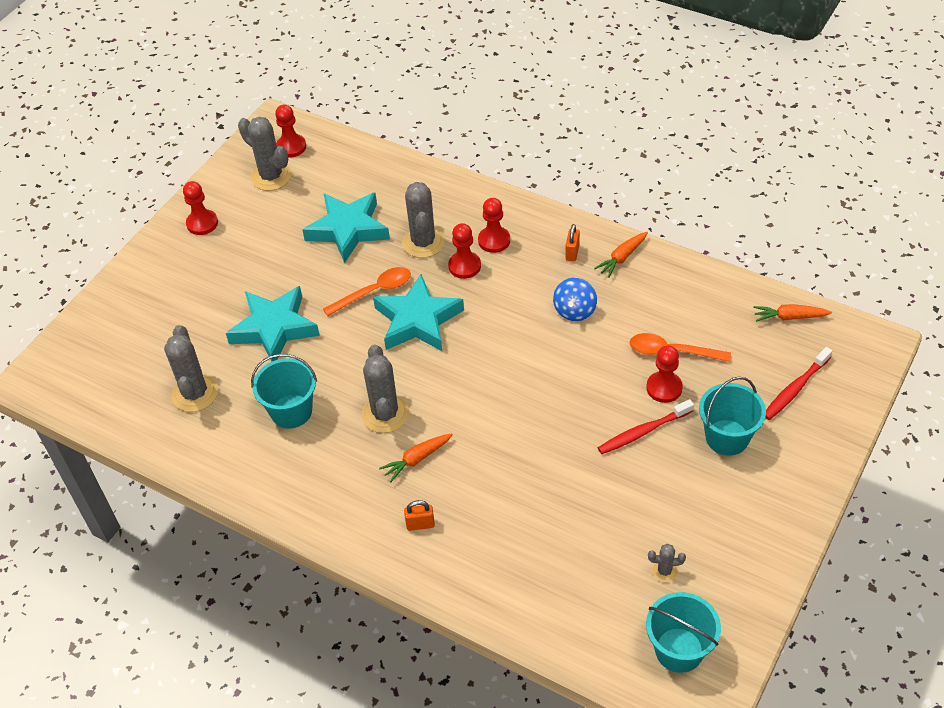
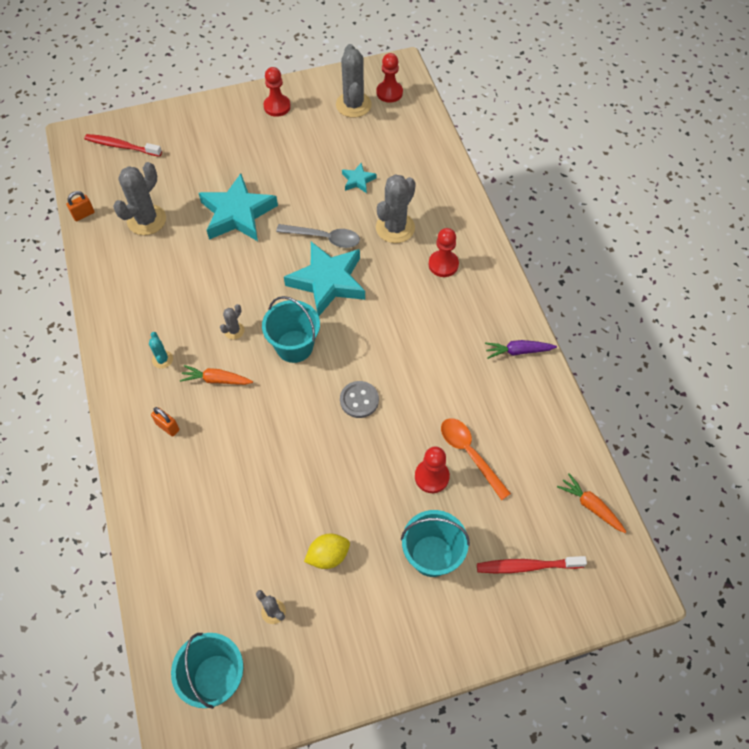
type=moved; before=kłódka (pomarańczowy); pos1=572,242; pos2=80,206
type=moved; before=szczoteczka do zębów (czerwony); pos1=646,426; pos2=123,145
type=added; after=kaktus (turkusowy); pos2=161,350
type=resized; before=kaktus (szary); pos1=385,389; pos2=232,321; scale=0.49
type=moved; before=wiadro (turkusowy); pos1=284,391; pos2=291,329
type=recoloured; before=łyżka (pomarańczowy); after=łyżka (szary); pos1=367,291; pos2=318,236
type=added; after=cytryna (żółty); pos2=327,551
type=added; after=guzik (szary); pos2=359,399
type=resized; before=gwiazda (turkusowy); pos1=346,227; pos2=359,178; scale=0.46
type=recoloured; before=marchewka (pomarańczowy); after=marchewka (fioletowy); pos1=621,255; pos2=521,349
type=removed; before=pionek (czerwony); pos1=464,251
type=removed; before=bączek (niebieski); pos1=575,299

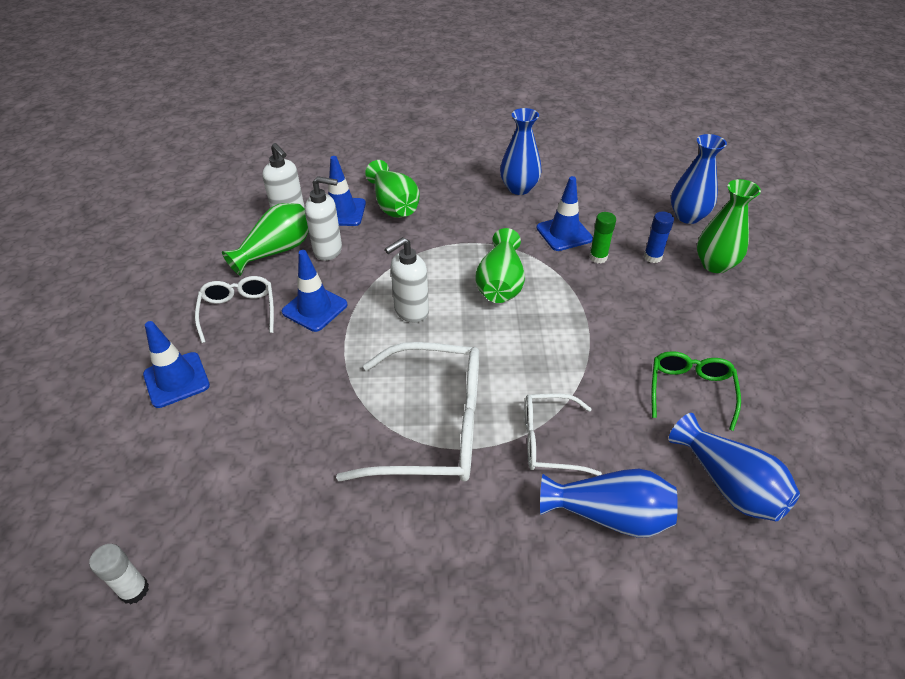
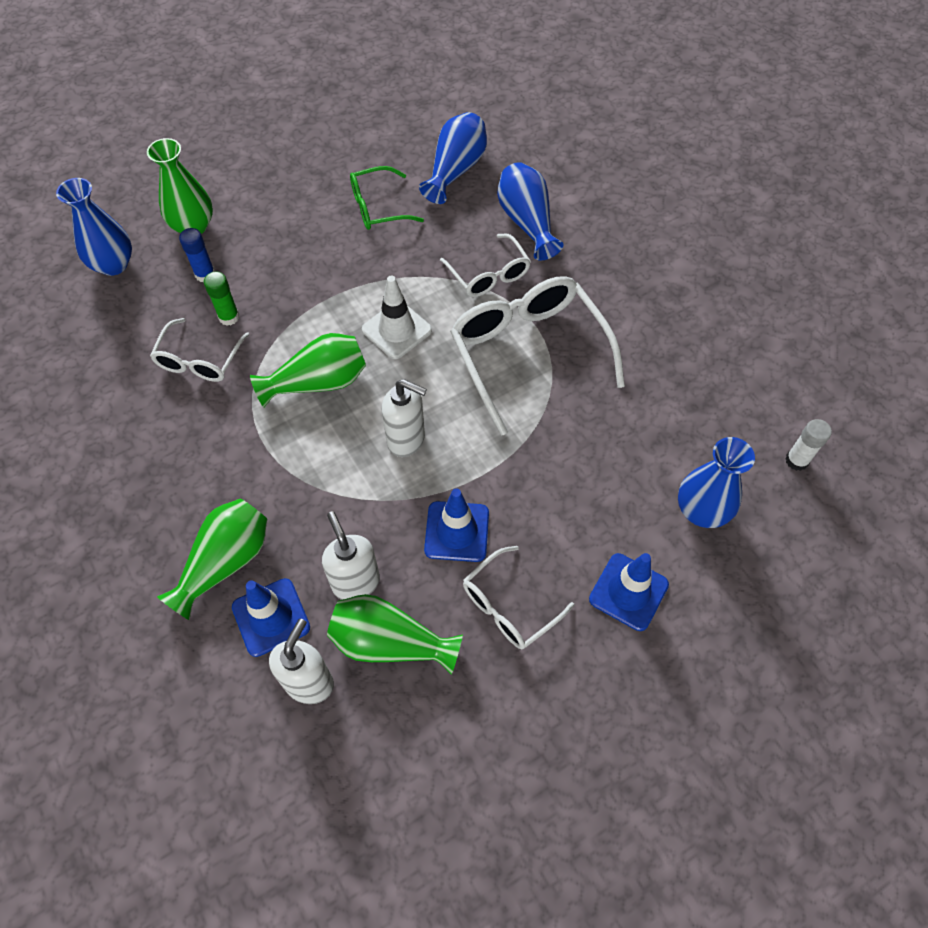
type=replaced; before=pachołek (niebieski); after=okulary (biały); pos1=564,213; pos2=199,350
type=added; after=pachołek (biały); pos2=397,317
type=moved; before=wazon (niebieski); pos1=521,151; pos2=716,482

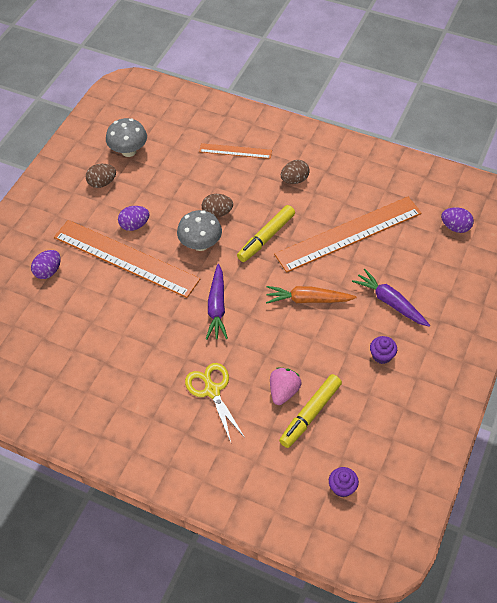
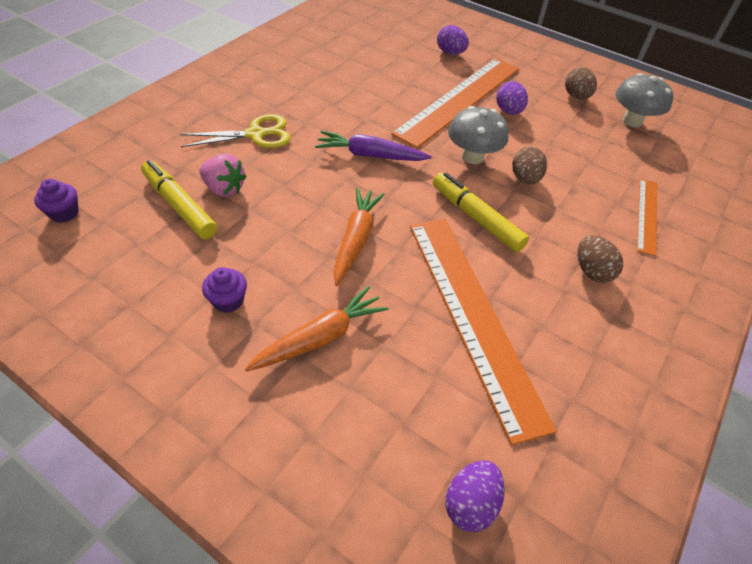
type=recoloured; before=marchewka (fioletowy); after=marchewka (pomarańczowy); pos1=391,298; pos2=317,329

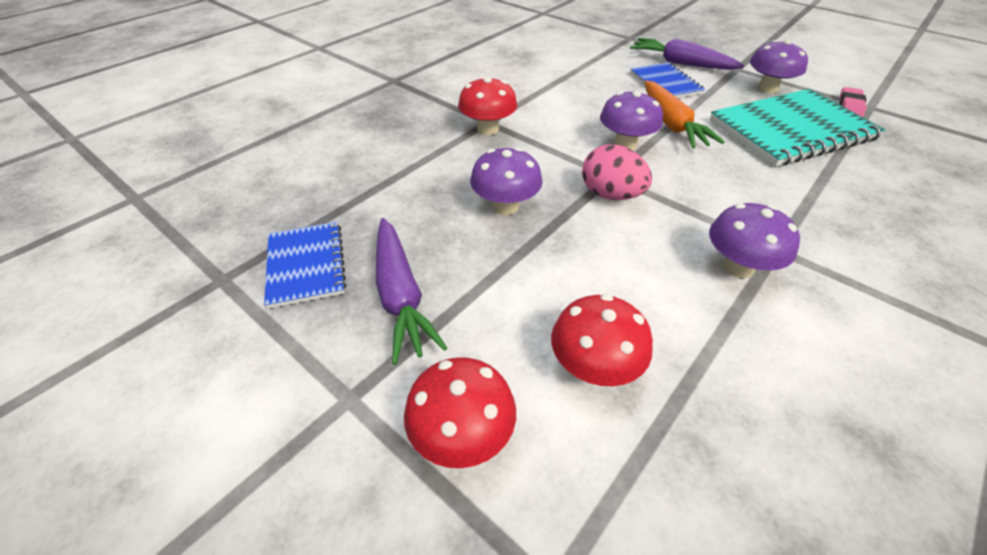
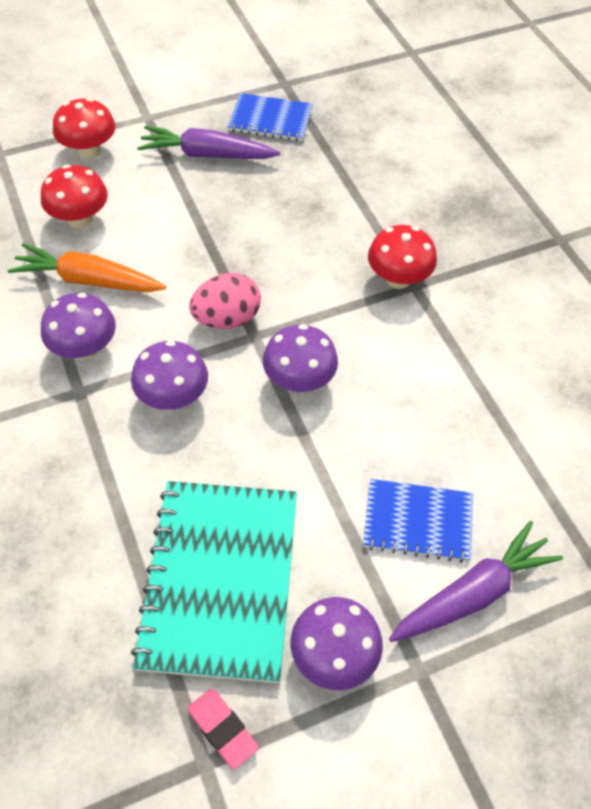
type=moved; before=marchewka (pomarańczowy); pos1=684,114; pos2=87,267
type=moved; before=grzyb (fioletowy); pos1=506,181; pos2=169,375

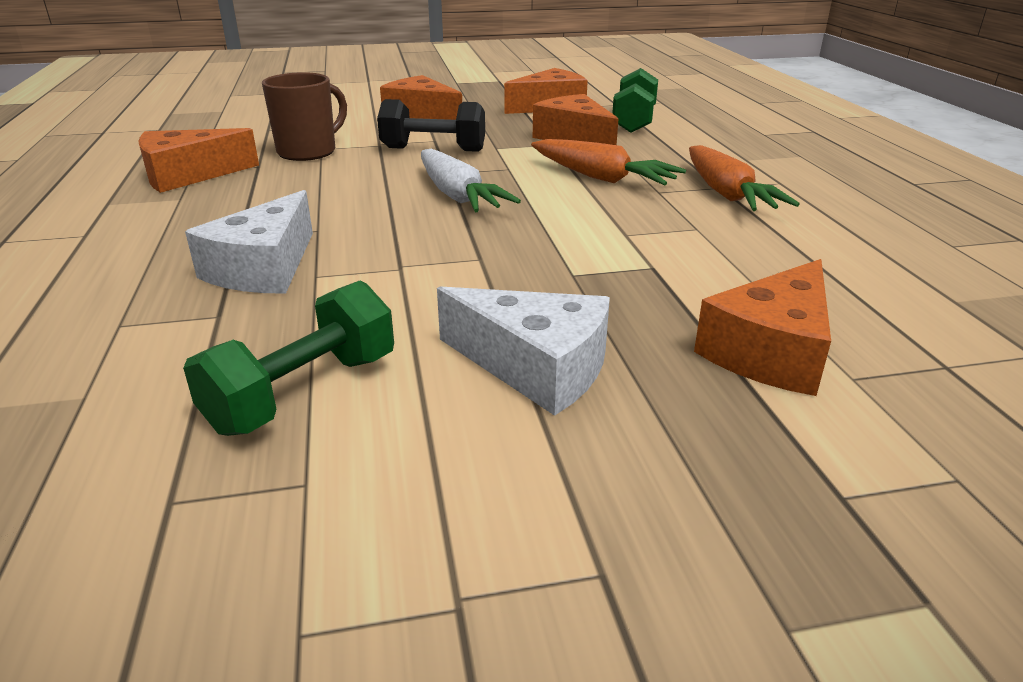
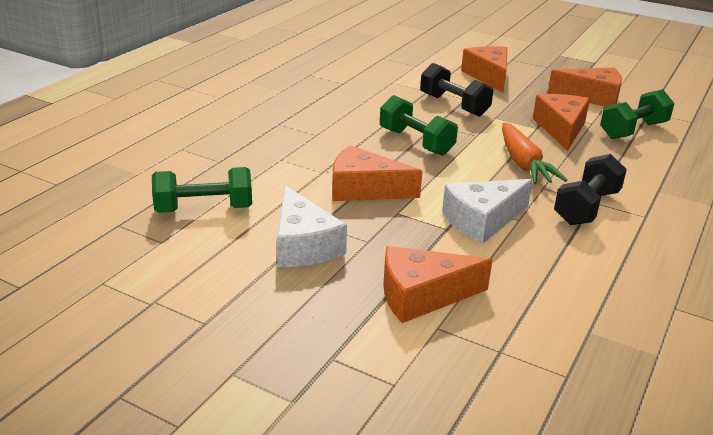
type=moved; before=ser (pomarańczowy); pos1=198,160; pos2=377,173
type=replaced; before=marchewka (biały); after=hantel (zielony); pos1=471,180; pos2=419,125
type=moved; before=ser (biały); pos1=249,242; pos2=487,211
type=replaced; before=marchewka (pomarańczowy); after=hantel (czarny); pos1=744,178; pos2=590,189
type=removed; before=kubek (brązowy); pos1=304,116

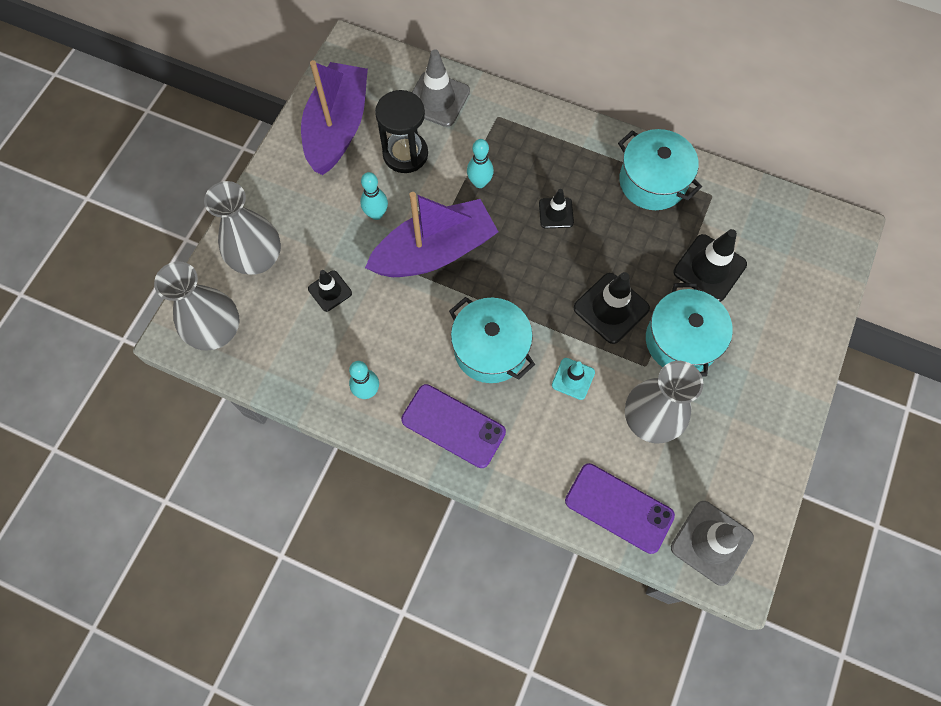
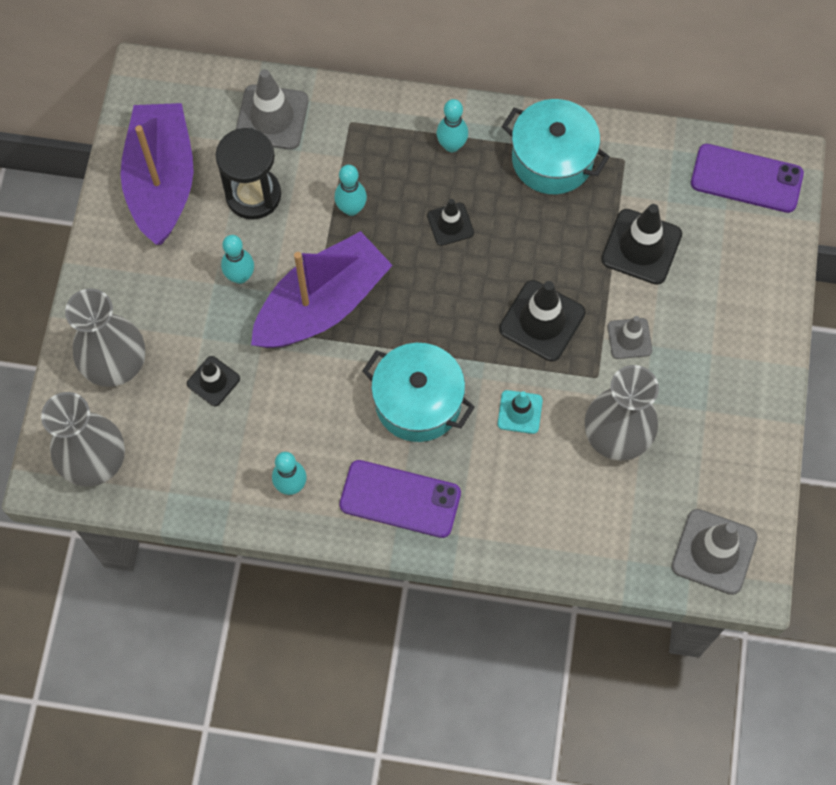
type=added; after=kręgiel (turkusowy); pos2=452,125
type=replaced; before=garnek (turkusowy); after=pachołek (szary); pos1=689,330; pos2=630,337
type=moved; before=telefon (fioletowy); pos1=620,508; pos2=747,178

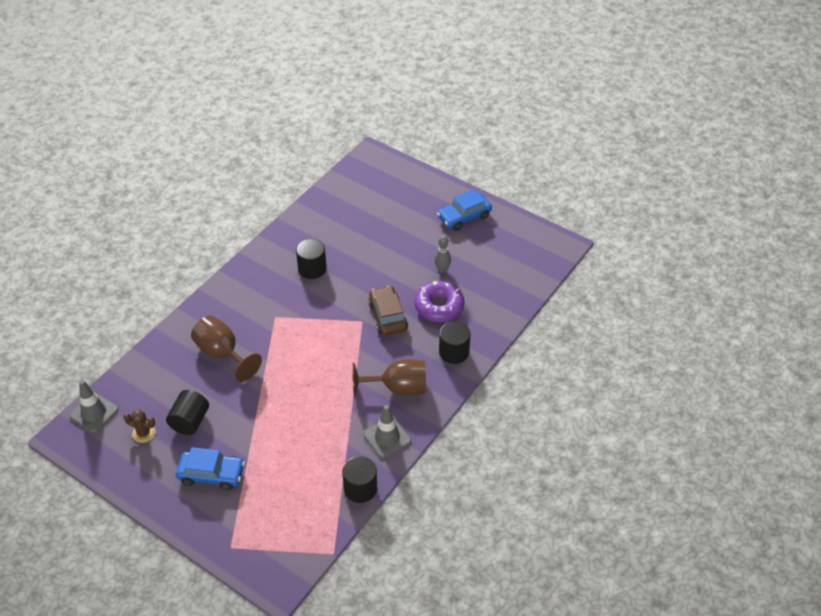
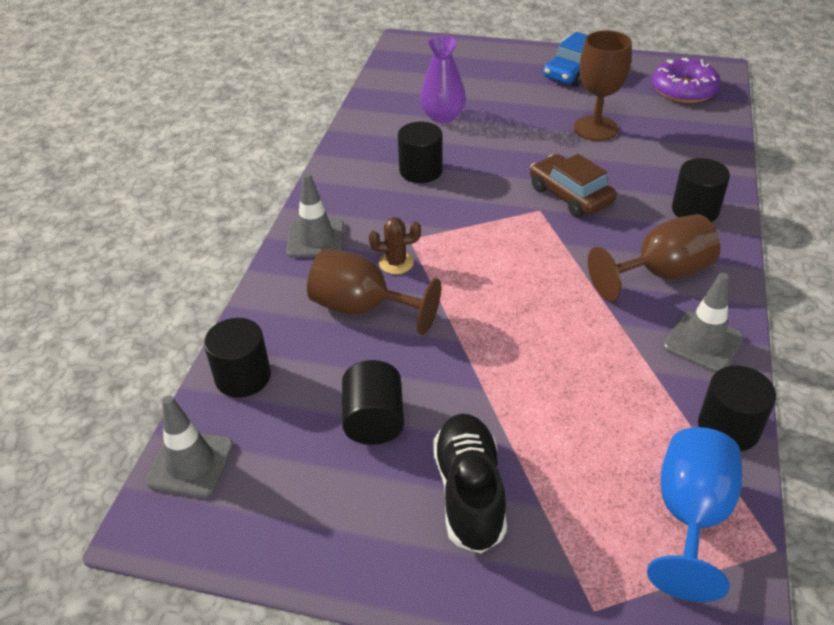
type=added; after=walec (czarny); pos2=237,358
type=added; after=pachołek (szary); pos2=315,215
type=moved; before=kaktus (brązowy); pos1=139,426; pos2=395,245
type=added; after=wazon (fioletowy); pos2=443,79
type=replaced; before=samochód (niebieski); after=but (czarny); pos1=210,468; pos2=470,483
type=replaced; before=kręgiel (szary); after=kielich (brązowy); pos1=442,254; pos2=603,85
type=added; after=kielich (niebieski); pos2=694,514
type=moved; before=donut (fioletowy); pos1=439,301; pos2=686,80

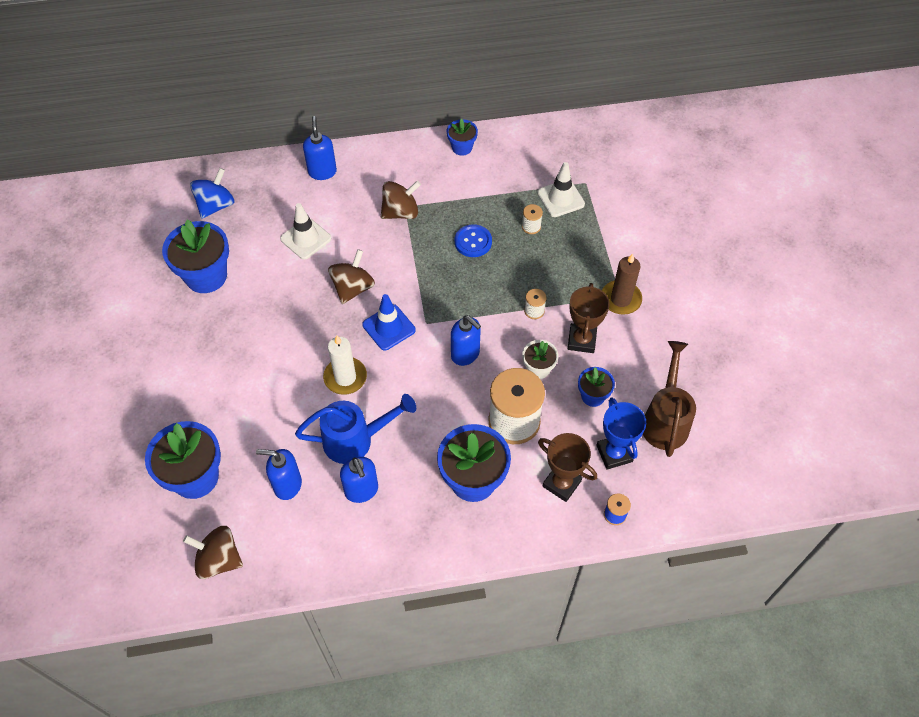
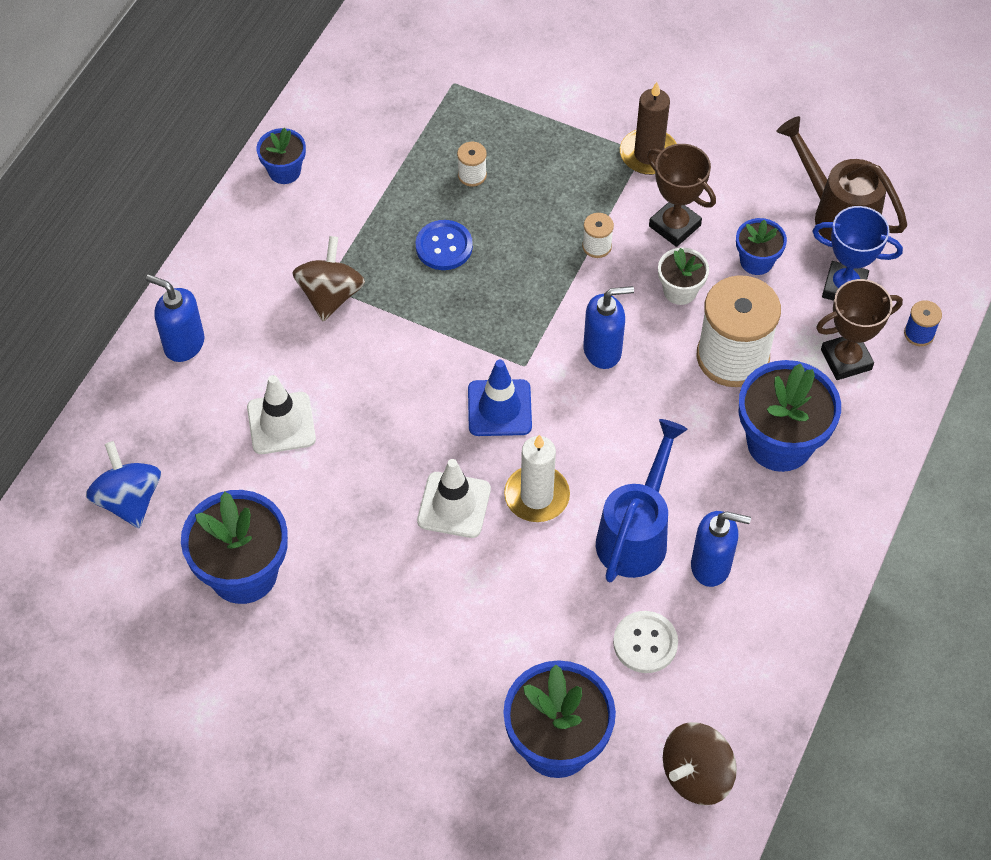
type=moved; before=pachołek (biały); pos1=561,189; pos2=454,498
type=replaced; before=dozownik mydła (niebieski); after=guzik (biały); pos1=279,474; pos2=645,642
type=removed; before=bączek (brązowy); pos1=351,276

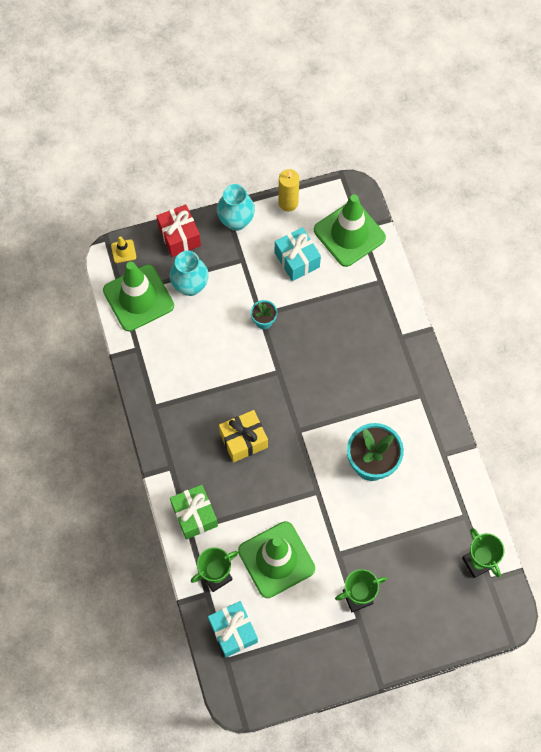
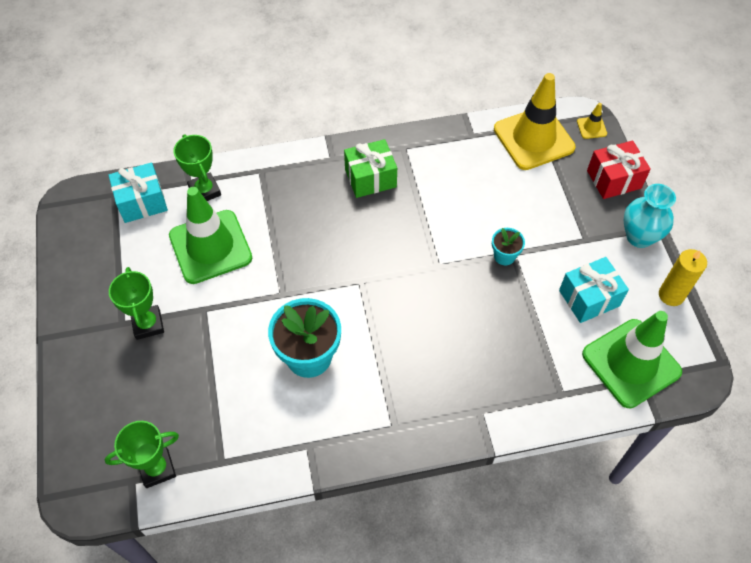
type=moved; before=prezent (zielony); pos1=194,512; pos2=370,168
type=recoloured; before=pachołek (zielony); after=pachołek (żółty); pos1=138,296; pos2=534,121
type=removed; before=wazon (turkusowy); pos1=189,273
type=removed; before=prezent (żółty); pos1=243,436

